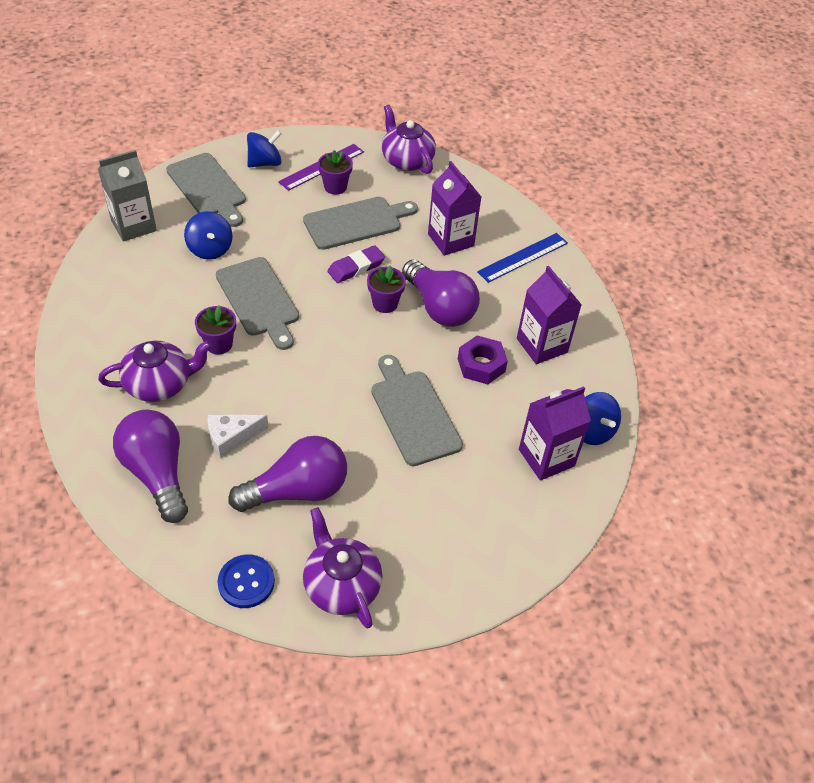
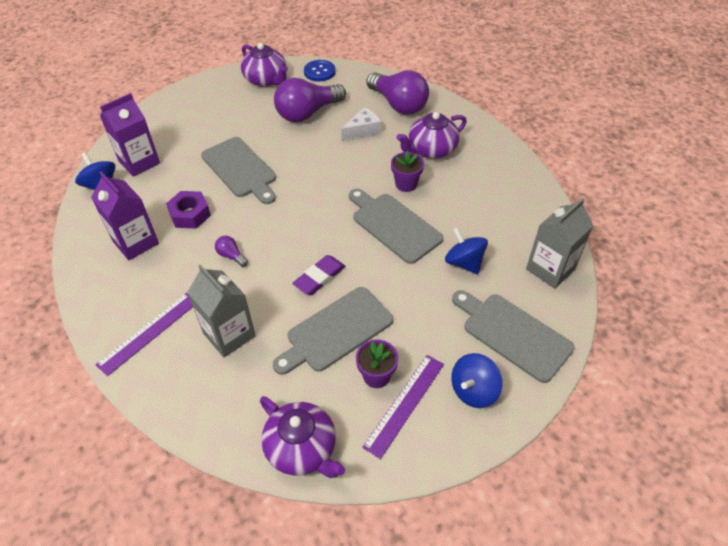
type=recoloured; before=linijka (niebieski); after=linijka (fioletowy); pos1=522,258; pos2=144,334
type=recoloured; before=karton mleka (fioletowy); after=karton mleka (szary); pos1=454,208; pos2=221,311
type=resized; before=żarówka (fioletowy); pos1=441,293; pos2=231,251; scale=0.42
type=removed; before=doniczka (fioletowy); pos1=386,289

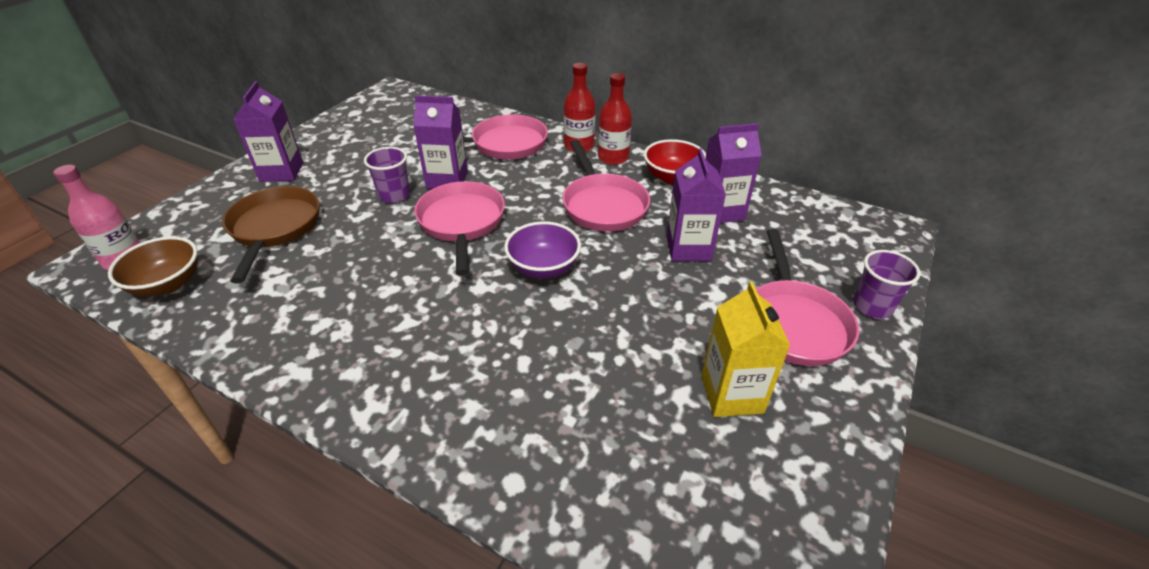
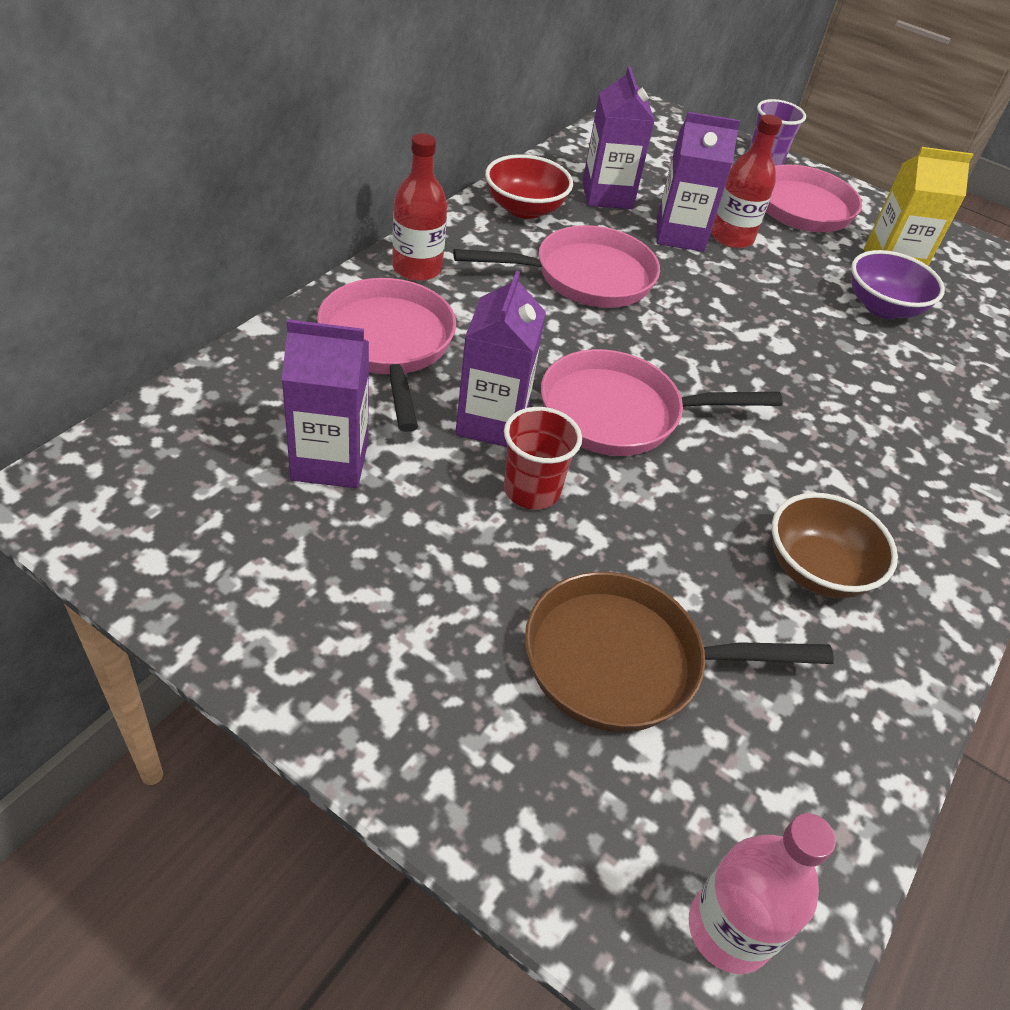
type=moved; before=karton mleka (fioletowy); pos1=268,131; pos2=325,403
type=recoloured; before=szklanka (fioletowy); after=szklanka (czerwony); pos1=387,175; pos2=543,458
type=moved; before=butelka (czerwony); pos1=615,119; pos2=746,181
type=moved; before=miska (brązowy); pos1=153,266; pos2=835,545
type=moved; before=miska (fioletowy); pos1=542,249; pos2=898,284

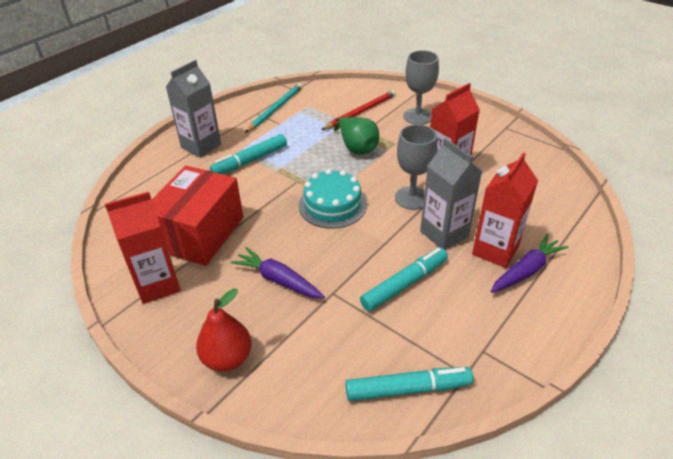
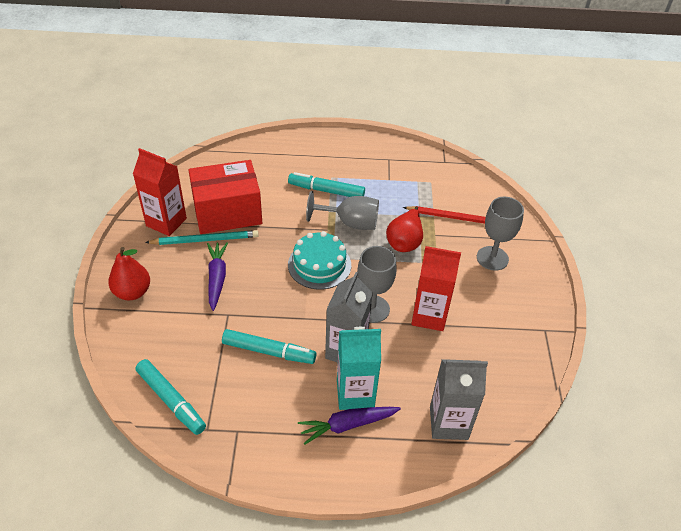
type=moved; before=ołówek (turkusowy); pos1=274,108; pos2=202,237
type=turned; before=marchewka (fioletowy); pos1=529,263; pos2=349,426; turn=150
type=added; after=kielich (szary); pos2=342,210
type=recoloured; before=karton mleka (czerwony); after=karton mleka (turkusowy); pos1=505,210; pos2=359,368
type=recoloured; before=gruszka (zielony); after=gruszka (czerwony); pos1=356,135; pos2=404,229
type=moved; before=karton mleka (szary); pos1=193,109; pos2=459,399

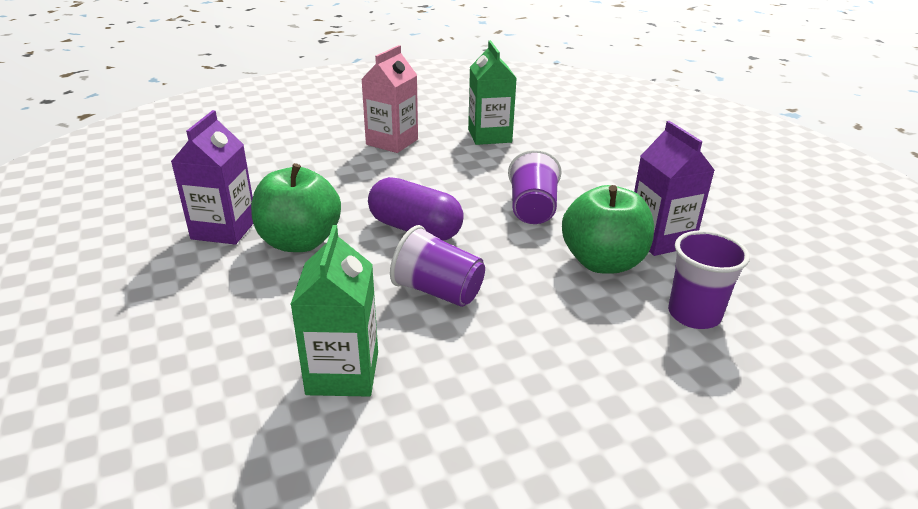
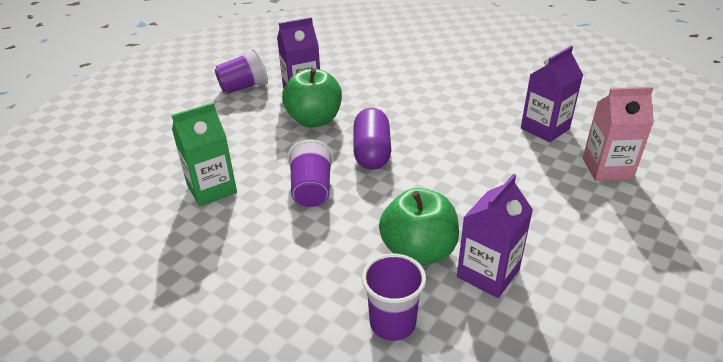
type=moved; before=szklanka (fioletowy); pos1=535,187; pos2=241,71
type=recoloured; before=karton mleka (zielony); after=karton mleka (fioletowy); pos1=492,92; pos2=552,94
type=moved; before=karton mleka (różowy); pos1=389,99; pos2=618,134

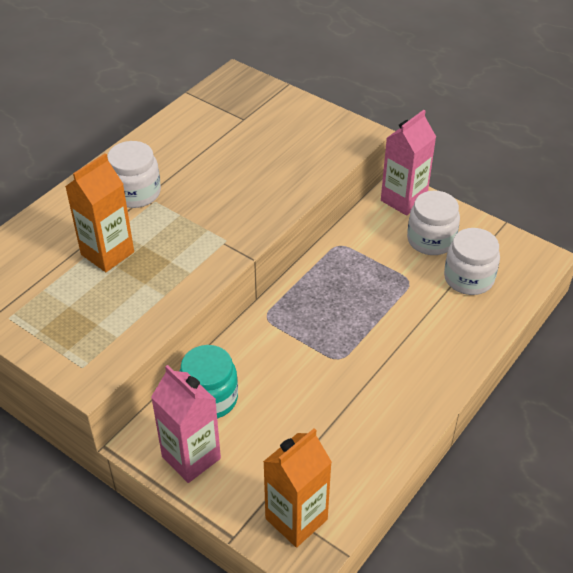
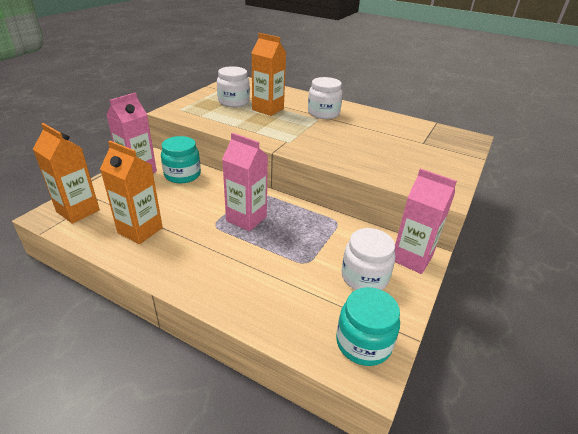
type=added; after=karton mleka (pomarańczowy); pos2=131,192
type=moved; before=słoik (biały); pos1=472,261; pos2=233,86
type=added; after=karton mleka (różowy); pos2=245,182
type=added; after=słoik (turkusowy); pos2=368,326

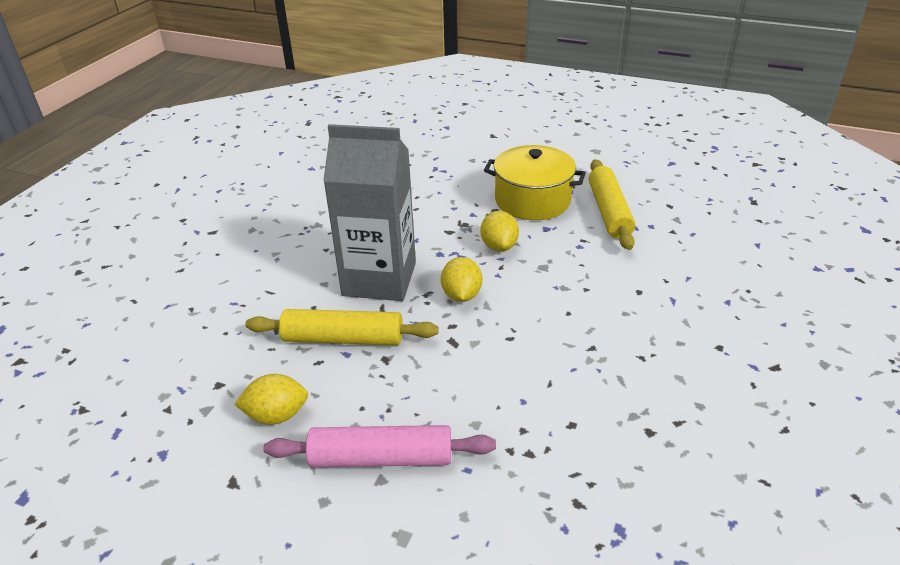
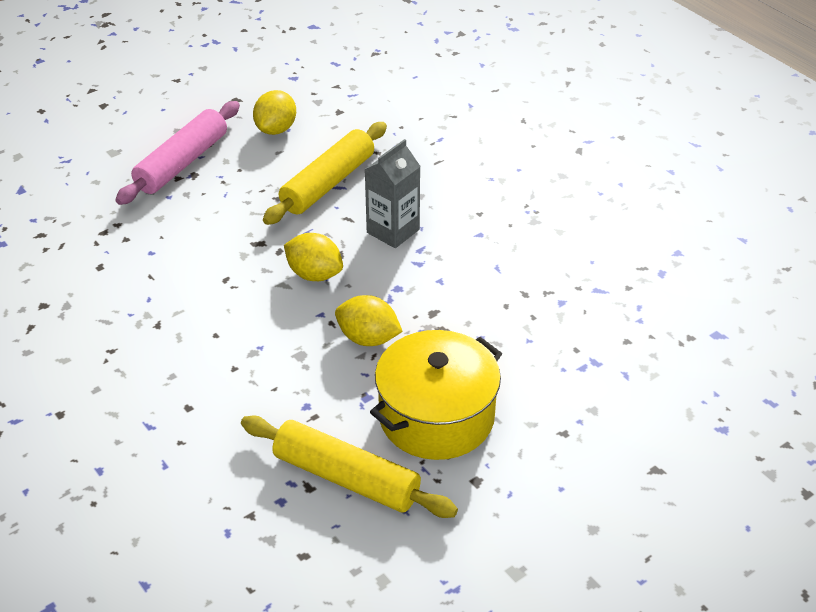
type=resized; before=karton mleka (szary); pos1=369,212; pos2=392,193; scale=0.53

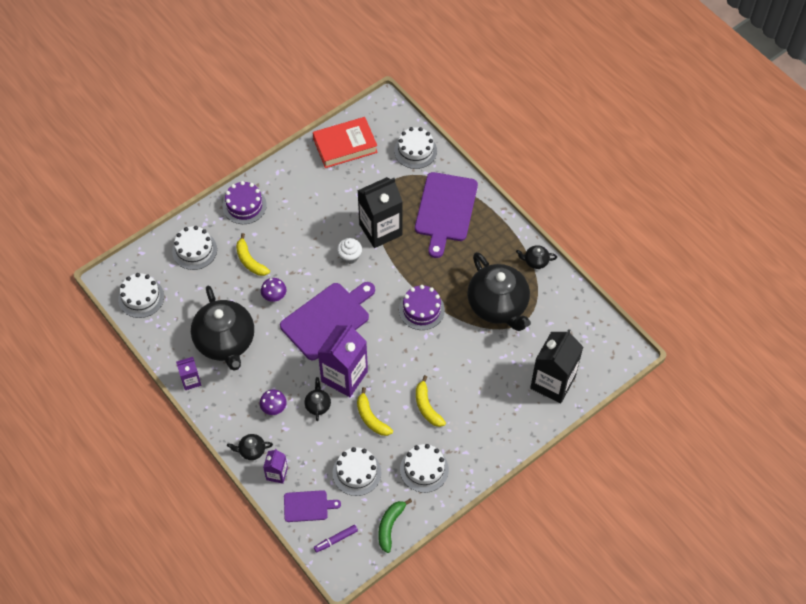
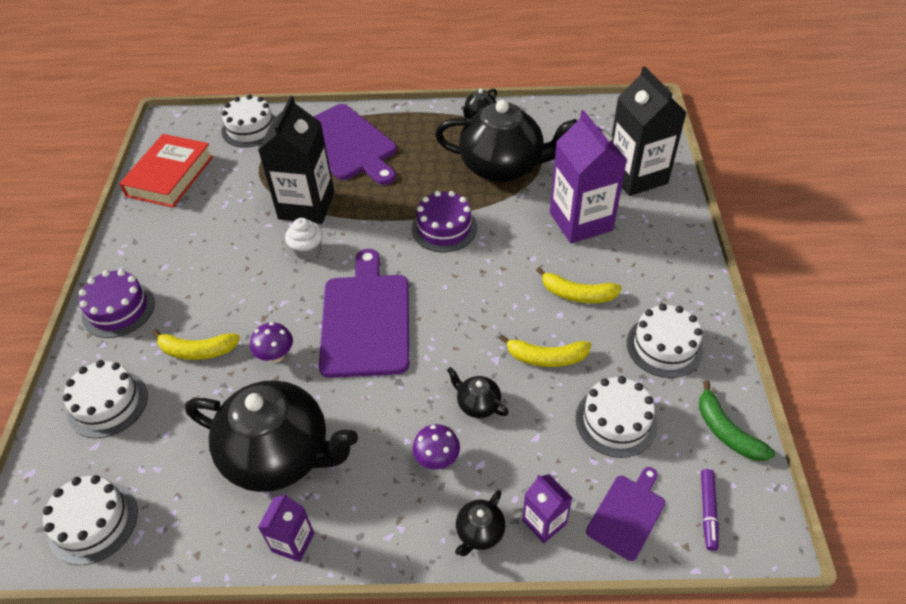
type=moved; before=karton mleka (fioletowy); pos1=342,360; pos2=588,176

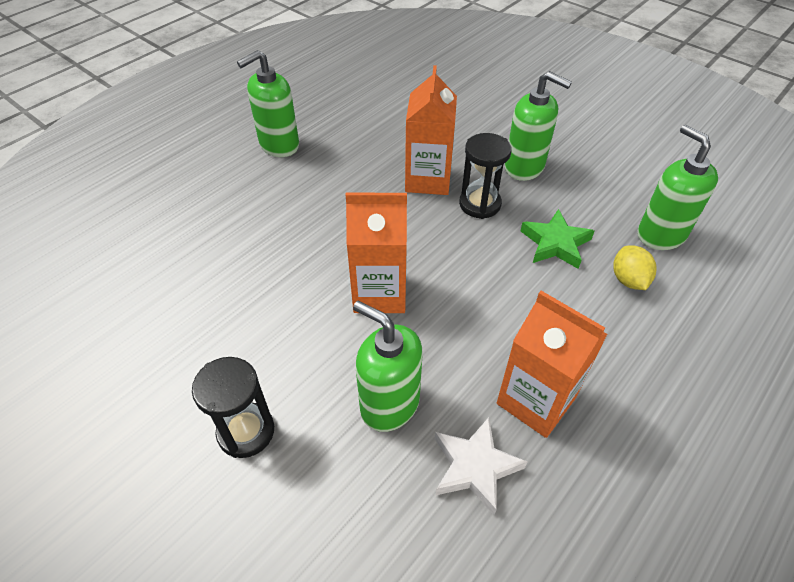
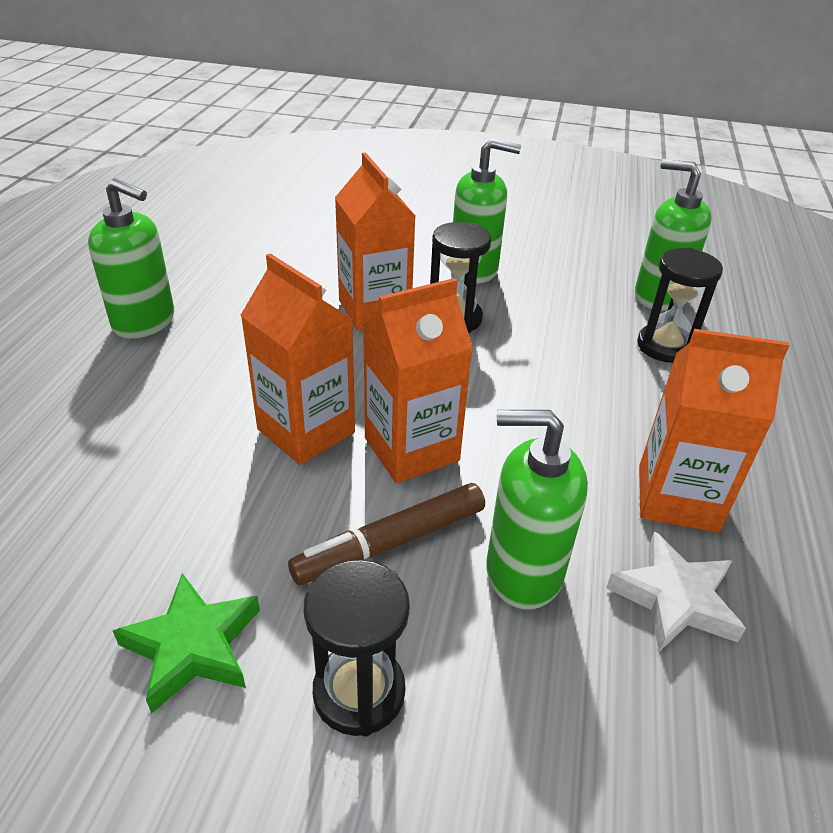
type=turned; before=dozownik mydła (zielony); pos1=268,103; pos2=131,258; turn=-90
type=moved; before=gwiazda (zielony); pos1=558,239; pos2=186,643
type=added; after=karton mleka (pomarańczowy); pos2=297,359
type=added; after=flamaster (brązowy); pos2=386,534
type=replaced; before=cytryna (żółty); after=klepsydra (czarny); pos1=635,267; pos2=680,305

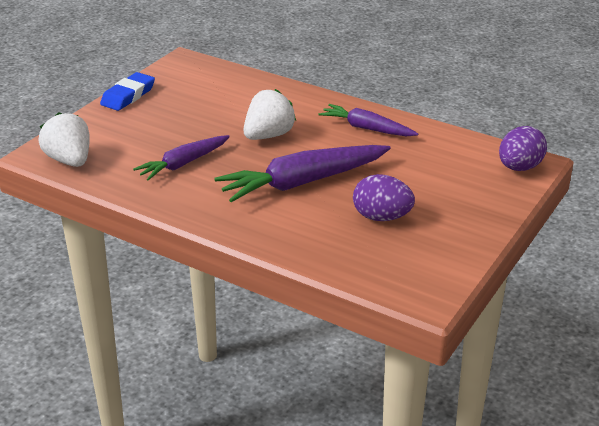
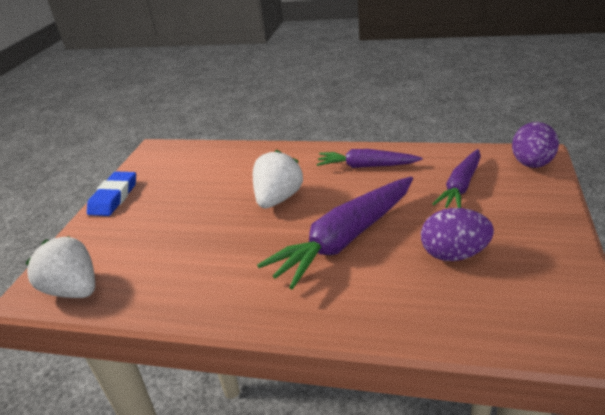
type=moved; before=marchewka (fioletowy); pos1=181,157; pos2=457,178

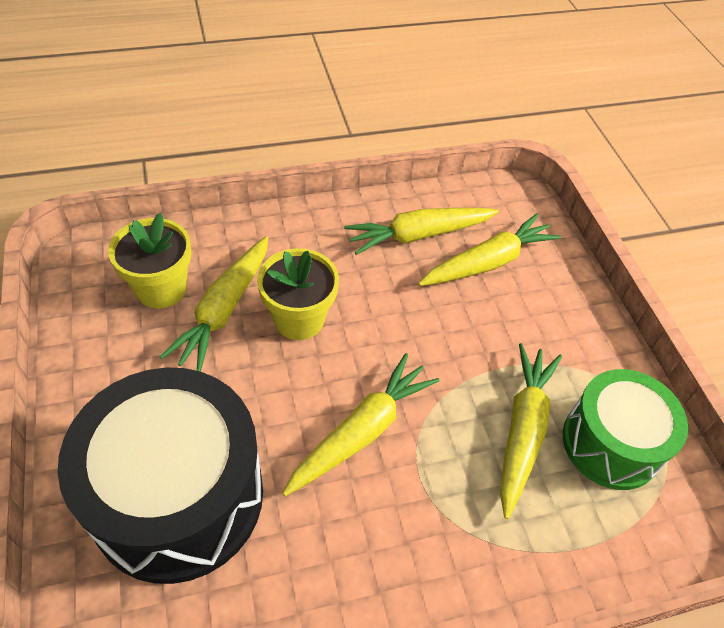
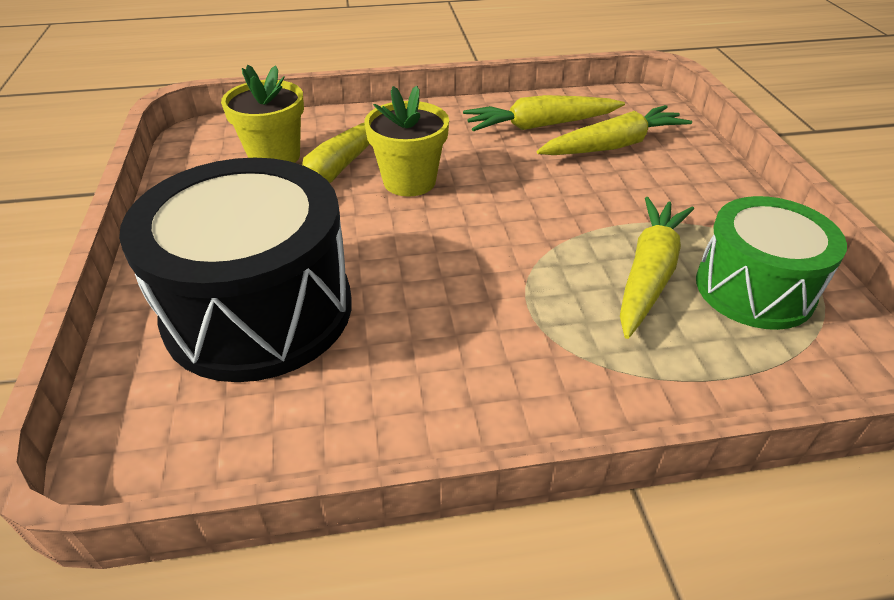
type=removed; before=marchewka (żółty); pos1=360,424

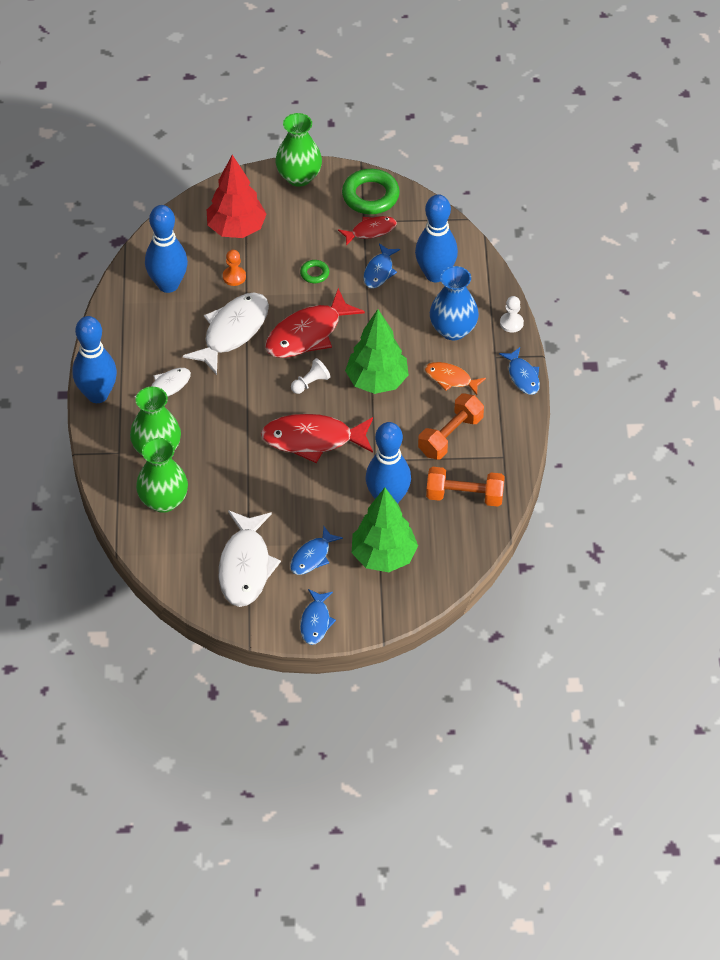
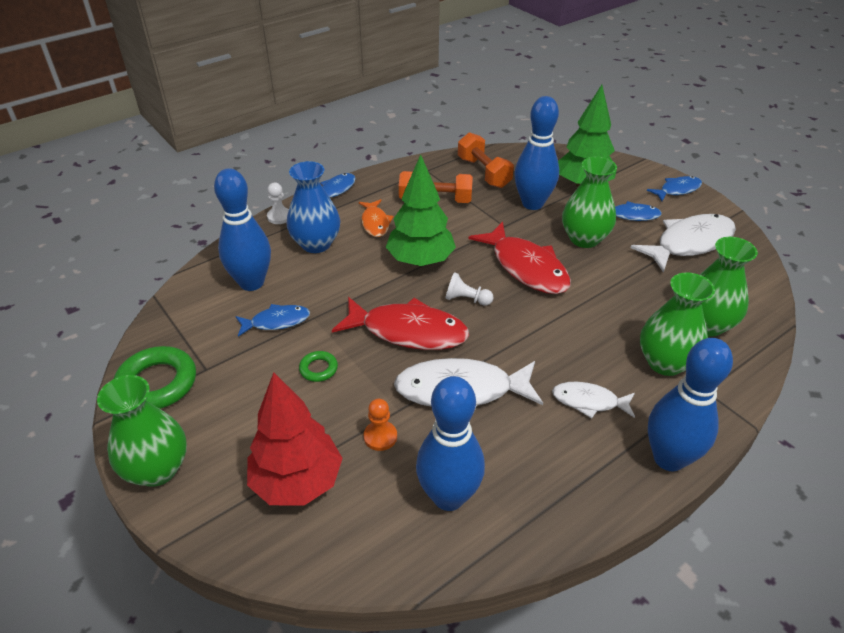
type=added; after=wazon (zielony); pos2=589,202
type=removed; before=ryba (czerwony); pos1=367,231

